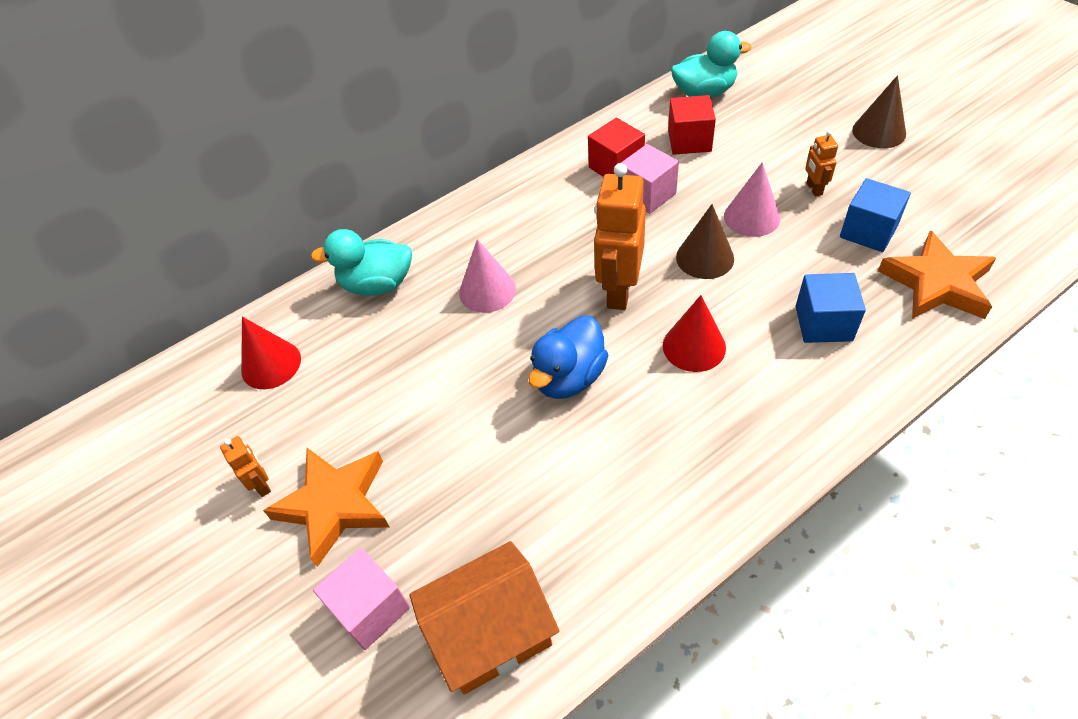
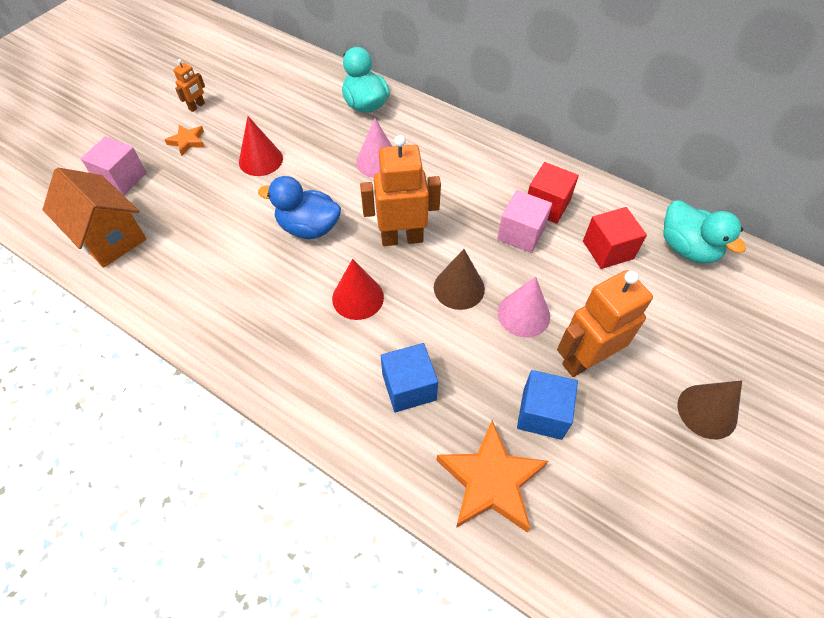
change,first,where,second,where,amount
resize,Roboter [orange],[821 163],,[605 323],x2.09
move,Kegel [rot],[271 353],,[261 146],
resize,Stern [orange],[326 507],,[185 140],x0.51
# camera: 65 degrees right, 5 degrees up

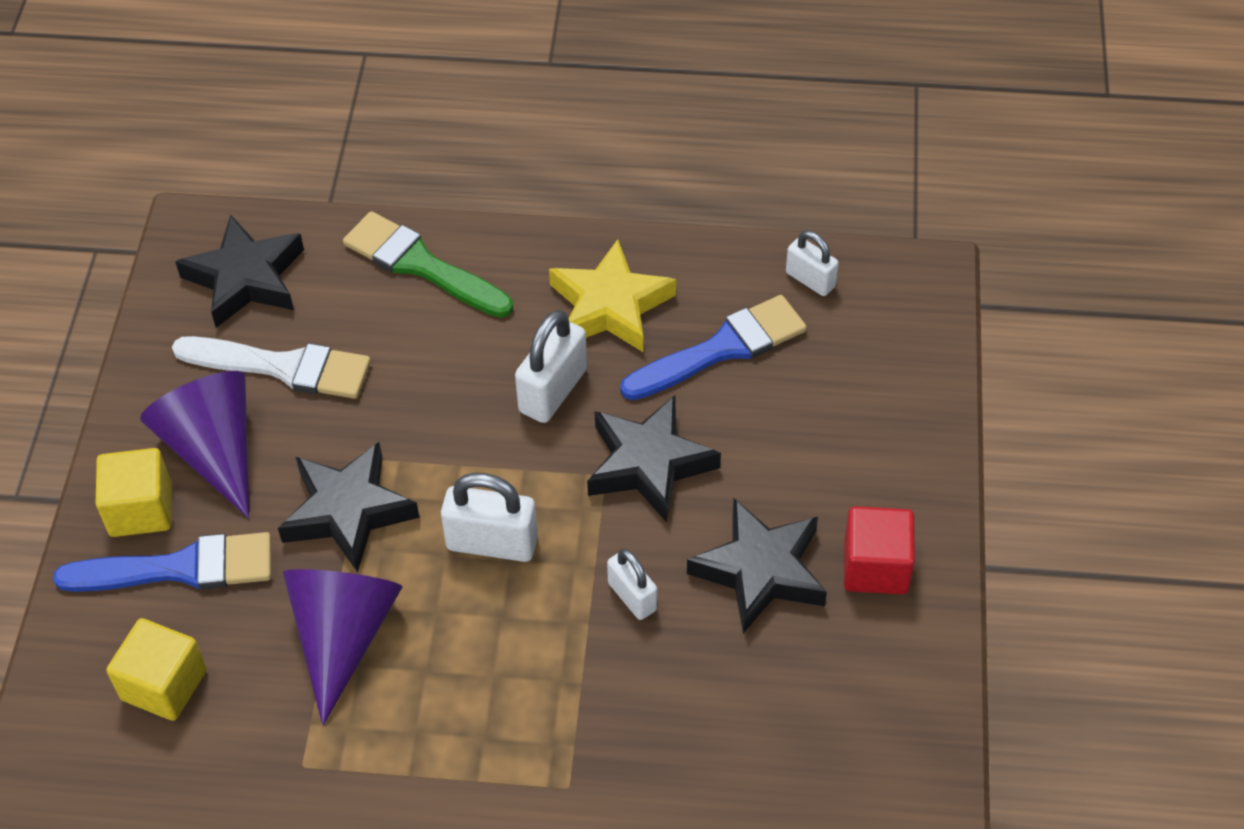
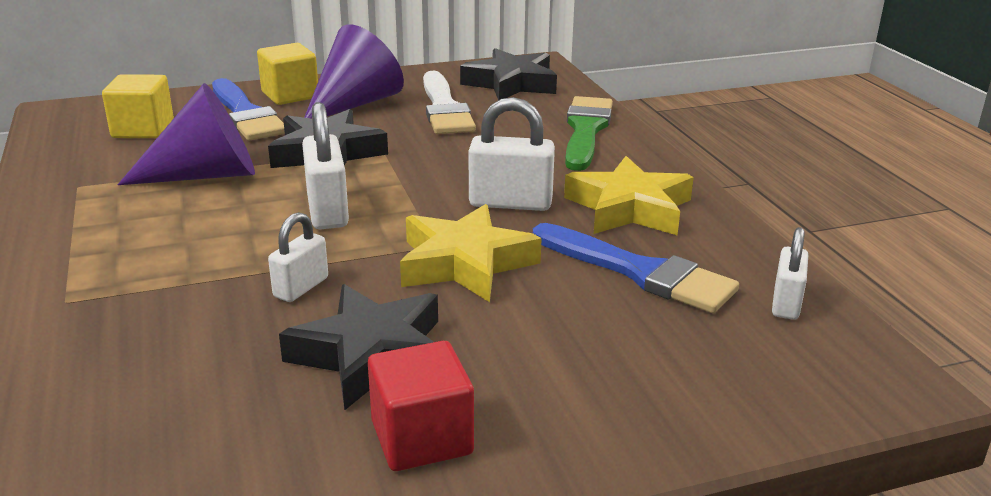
change,first,where,second,where,amount
recolor,Stern [schwarz],[654 459],Stern [gelb],[471 253],
# camera: 65 degrees right, 25 degrees down

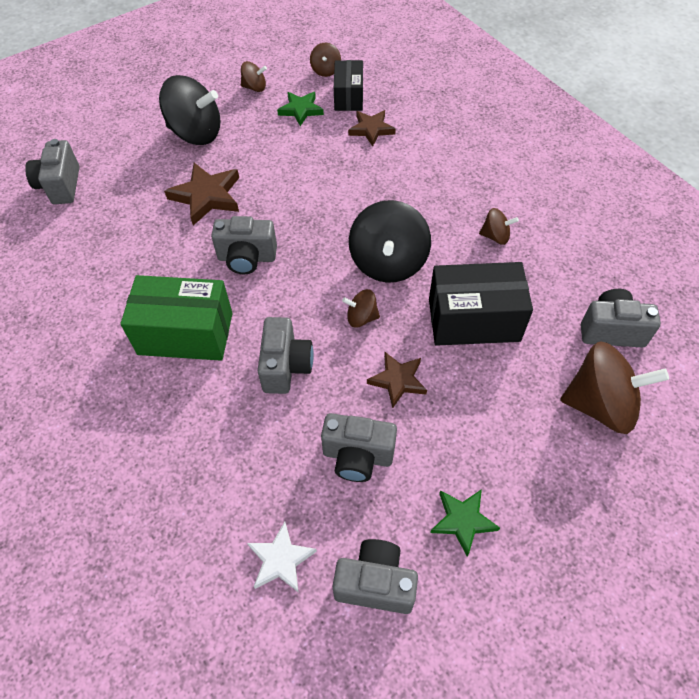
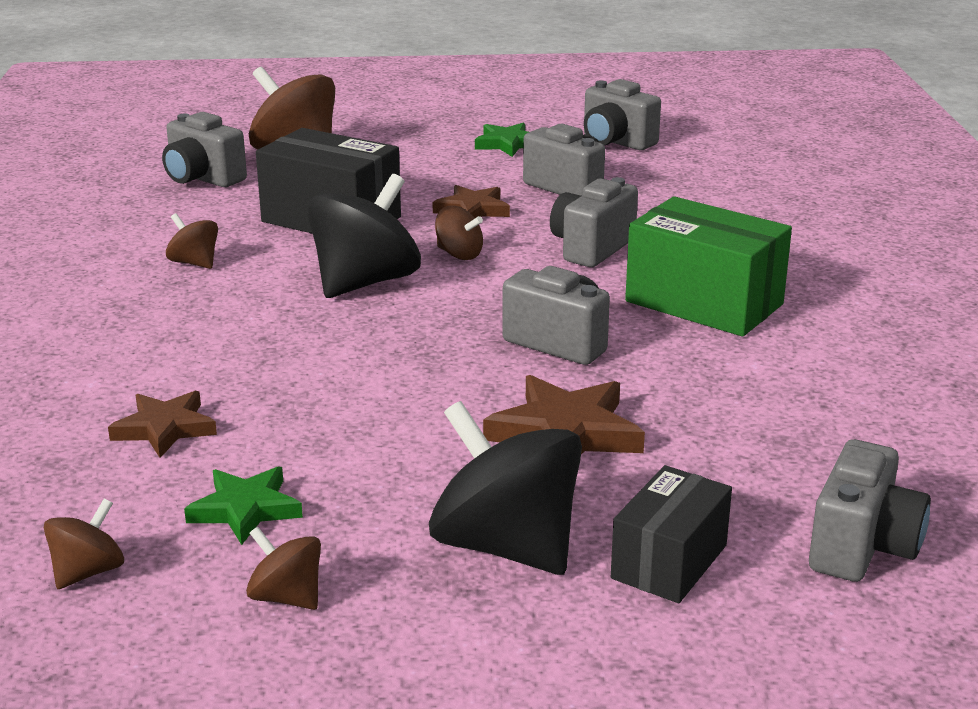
change,first,where,second,where,amount
move,Schachtel [schwarz],[348 85],,[671 534],
delete,Stern [weiß],[282 557],,,
# camera: 150 degrees left, 30 degrees down

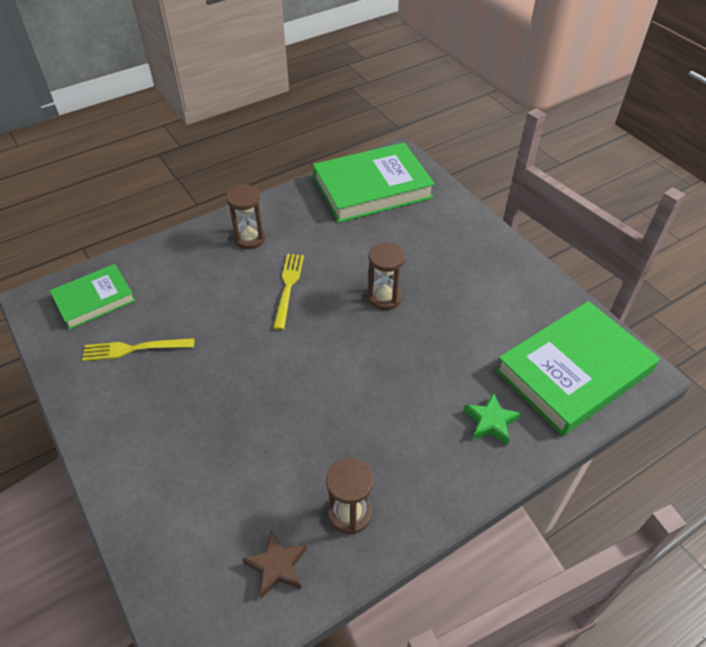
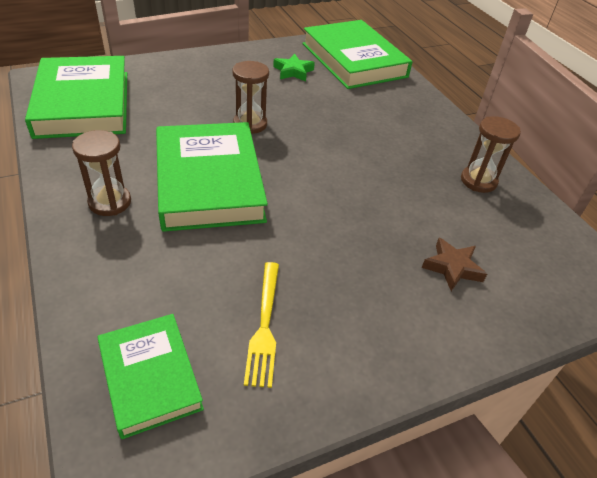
change,first,where,second,where,amount
replace,Gabel [gelb],[288 292],Buch [grün],[212 177],
move,Stern [grün],[492 419],,[294 67],
move,Stern [braun],[274 564],,[454 264],
# camera: 85 degrees left, 5 degrees down

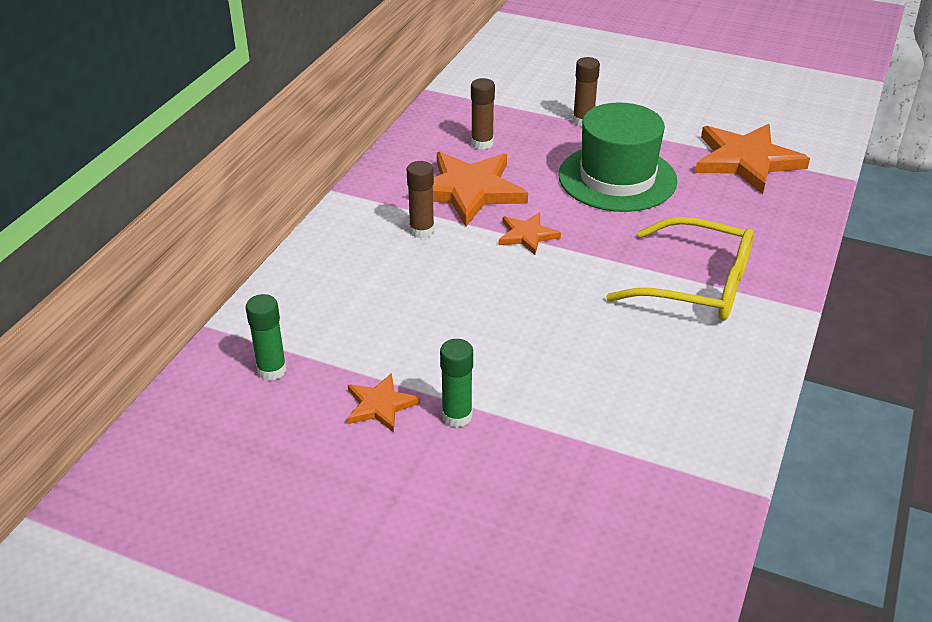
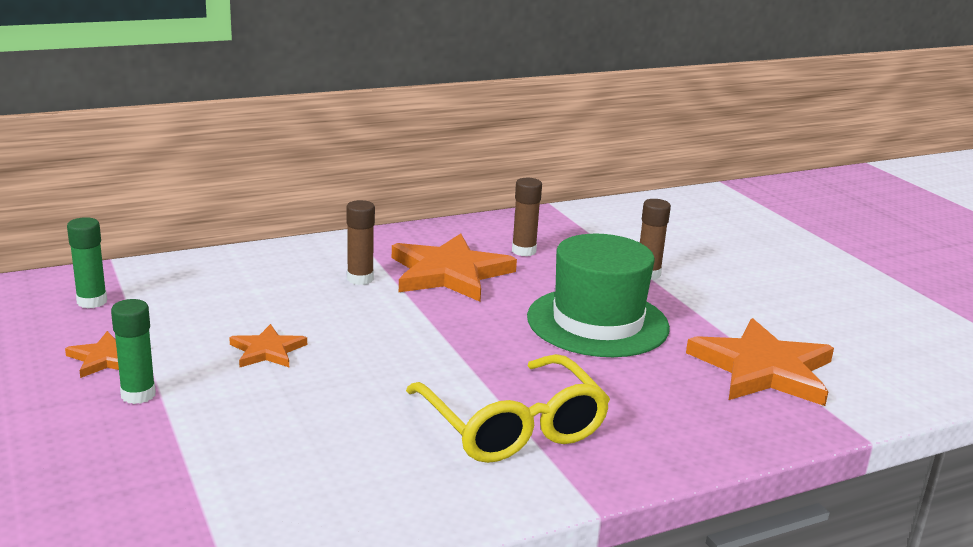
change,first,where,second,where,amount
move,Stern [orange],[530 234],,[268 345],
# camera: 40 degrees right, 15 degrees down

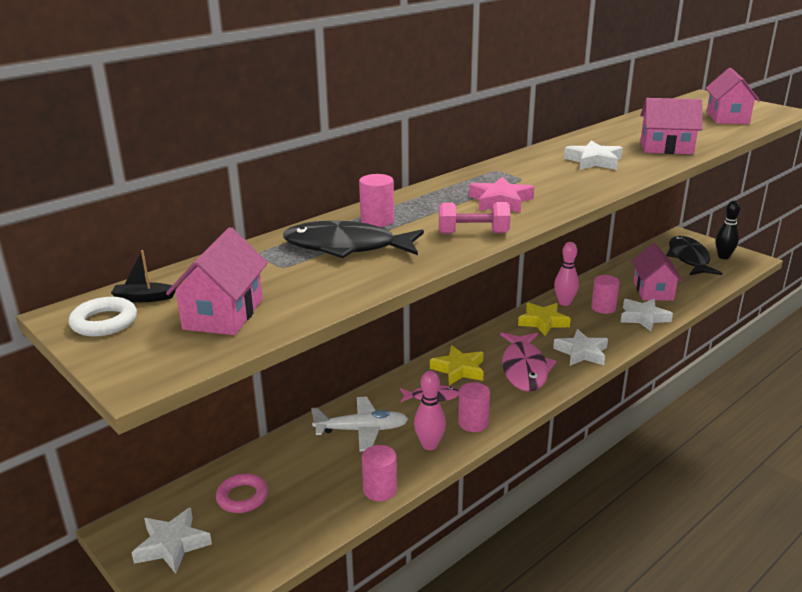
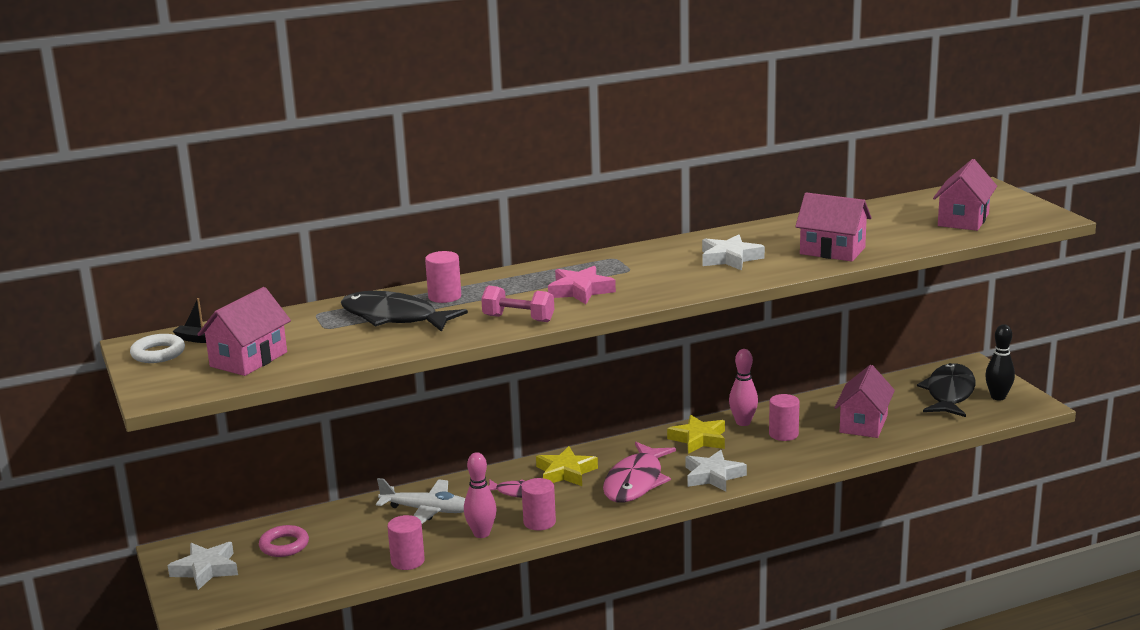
change,first,where,second,where,amount
delete,Stern [weiß],[647 315],,,
# camera: 20 degrees right, 5 degrees down

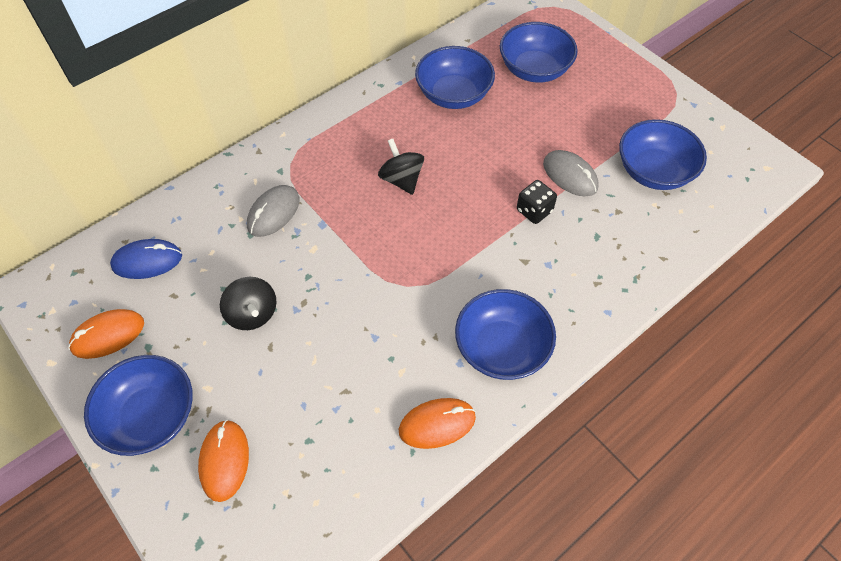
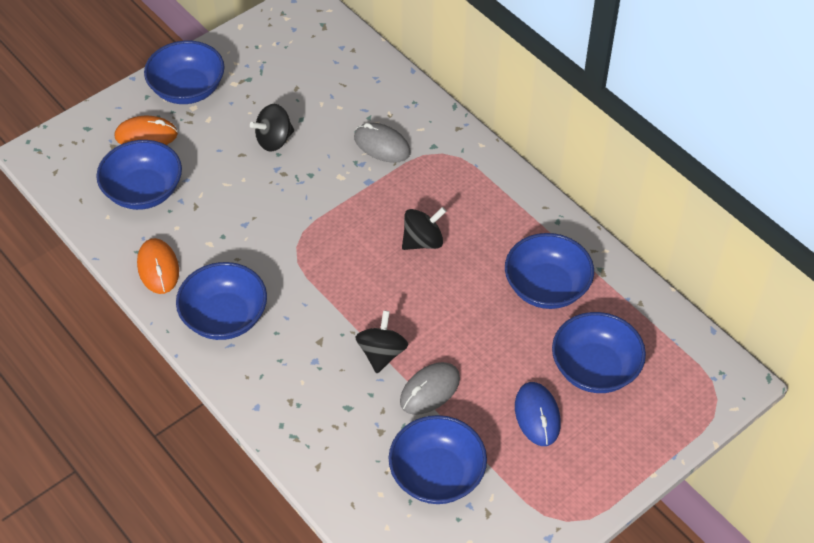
change,first,where,second,where,amount
replace,Spielwürfel [schwarz],[537 202],Kreisel [schwarz],[381 341],
move,Computermaus [blau],[146 259],,[538 414],
delete,Computermaus [orange],[106 334],,,
insert,,,Schüssel [blau],[139 175],
# camera: 90 degrees right, 5 degrees down

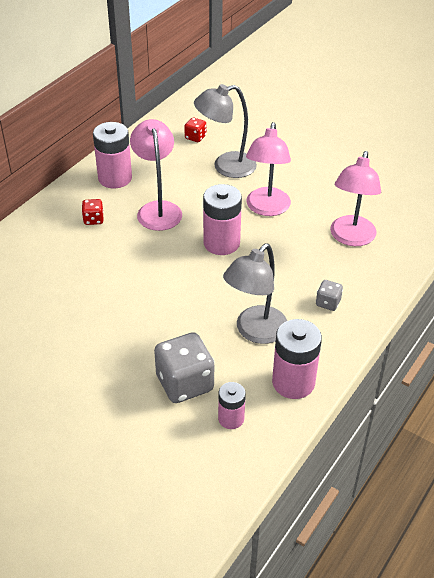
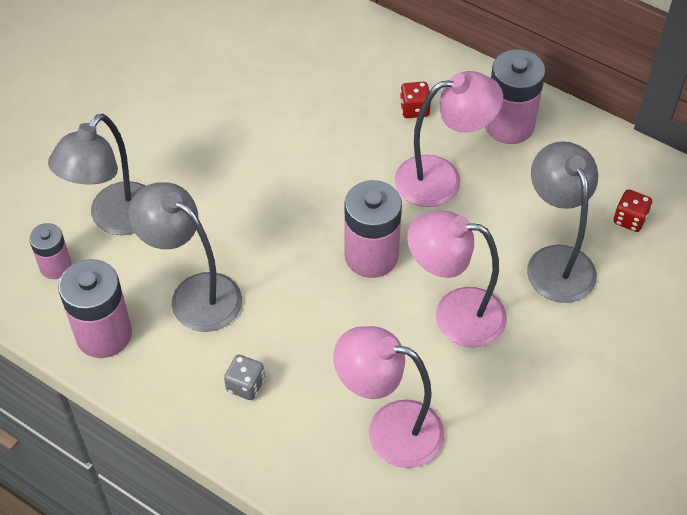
change,first,where,second,where,amount
replace,Spielwürfel [grau],[184 367],Lampe [grau],[96 174],
# camera: 90 degrees right, 10 degrees up

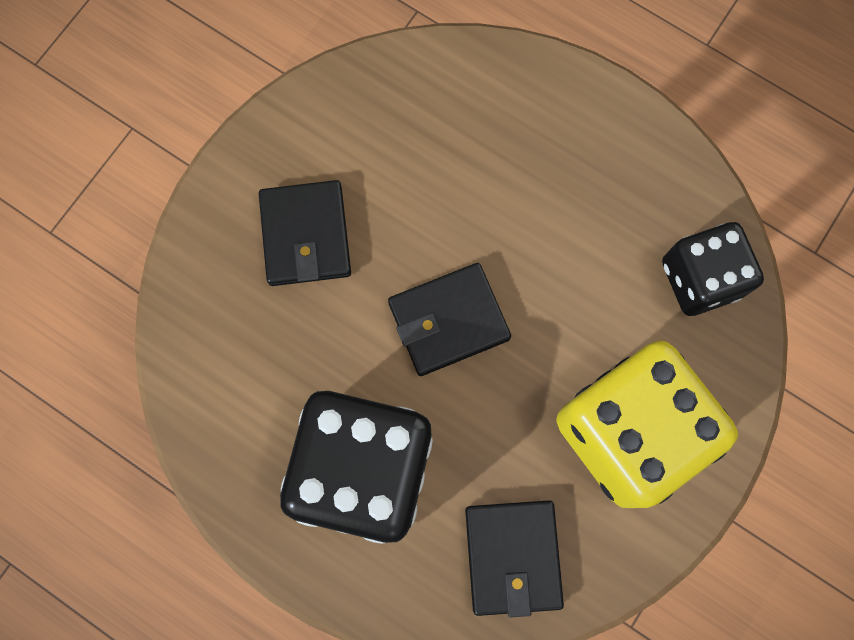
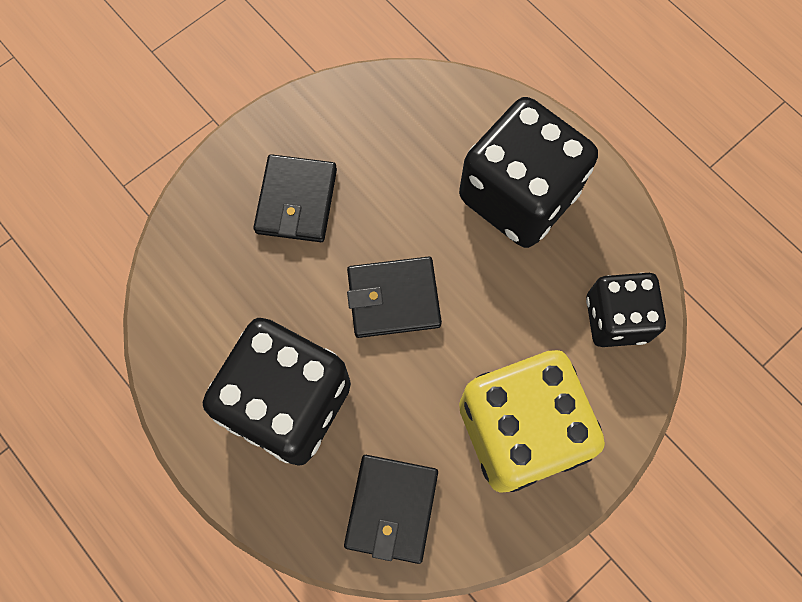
change,first,where,second,where,amount
insert,,,Spielwürfel [schwarz],[528 172],
# camera: 15 degrees right, 5 degrees down

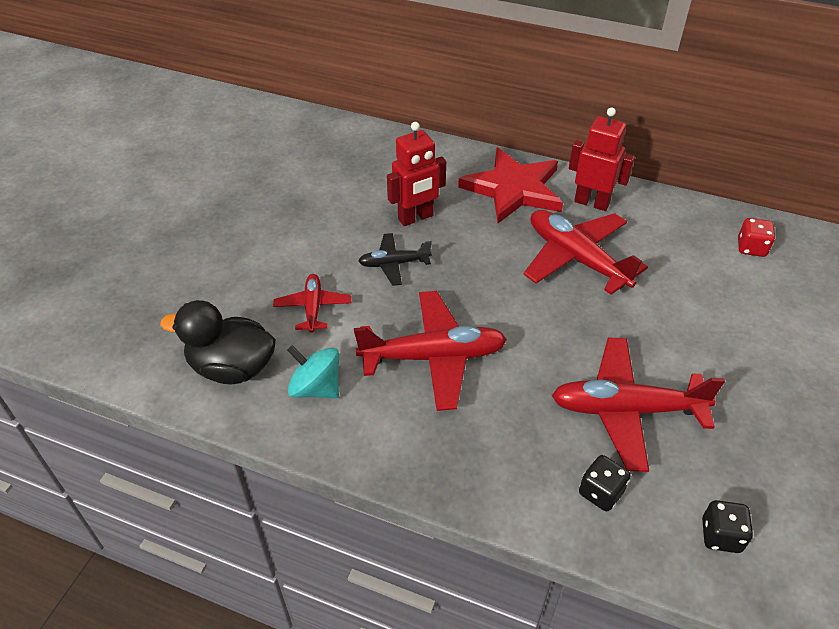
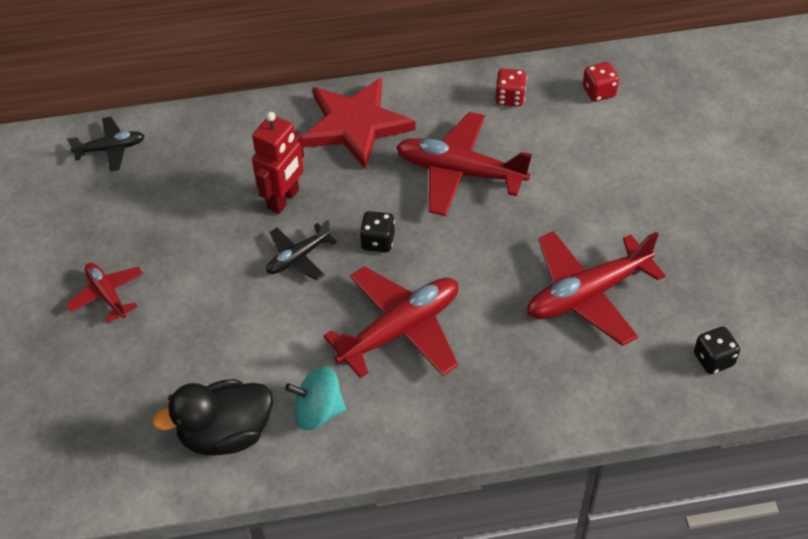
change,first,where,second,where,amount
delete,Roboter [rot],[602 159],,,
move,Flugzeug [rot],[312 303],,[104 293],
move,Spielwürfel [schwarz],[604 483],,[377 231],
insert,,,Spielwürfel [rot],[511 87],
insert,,,Flugzeug [schwarz],[106 144],
# camera: 30 degrees left, 5 degrees up

